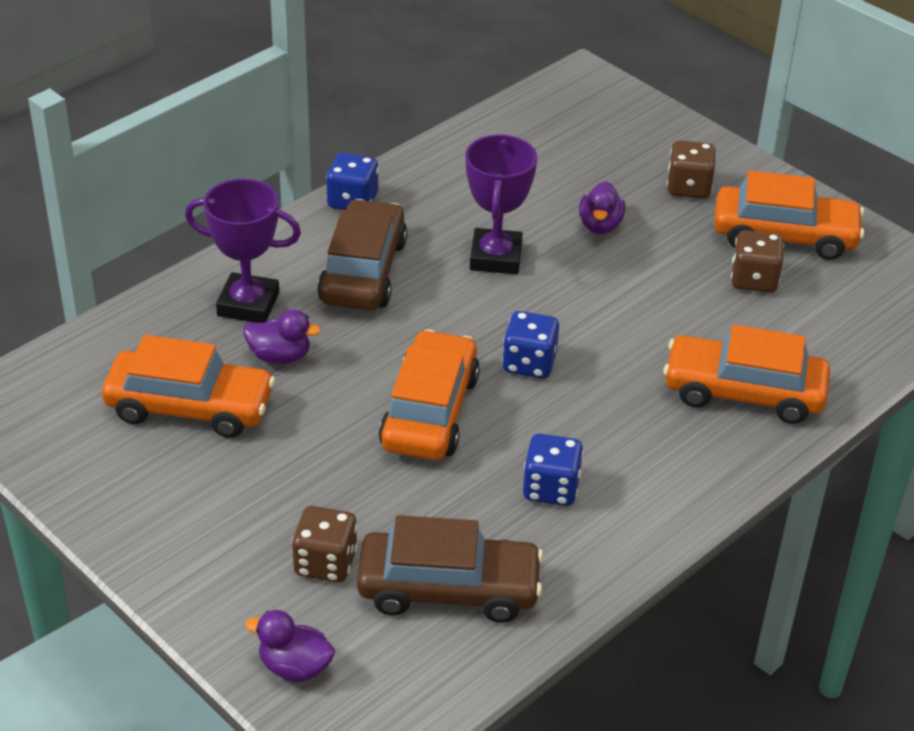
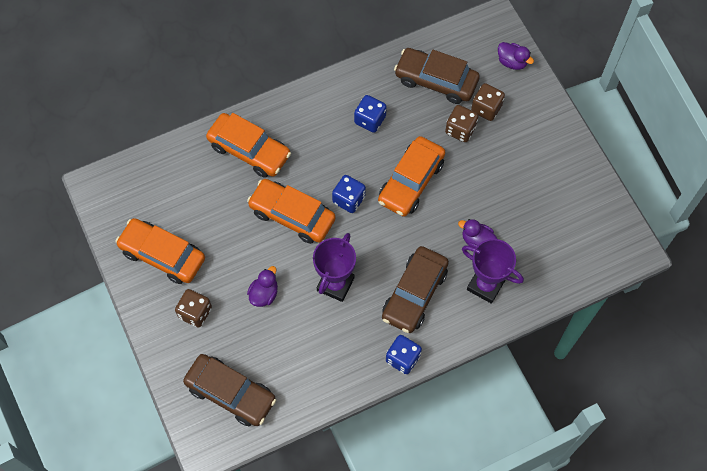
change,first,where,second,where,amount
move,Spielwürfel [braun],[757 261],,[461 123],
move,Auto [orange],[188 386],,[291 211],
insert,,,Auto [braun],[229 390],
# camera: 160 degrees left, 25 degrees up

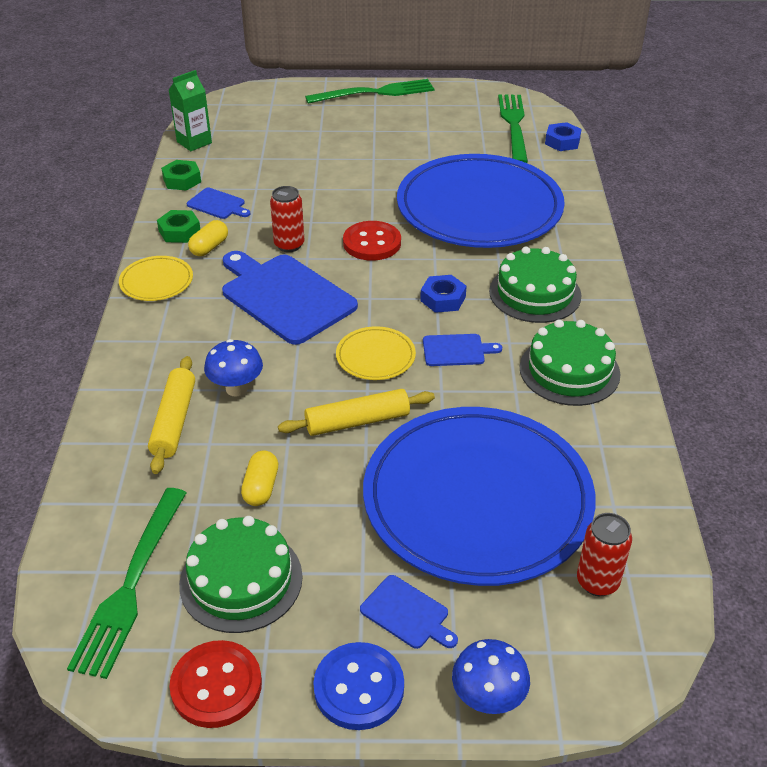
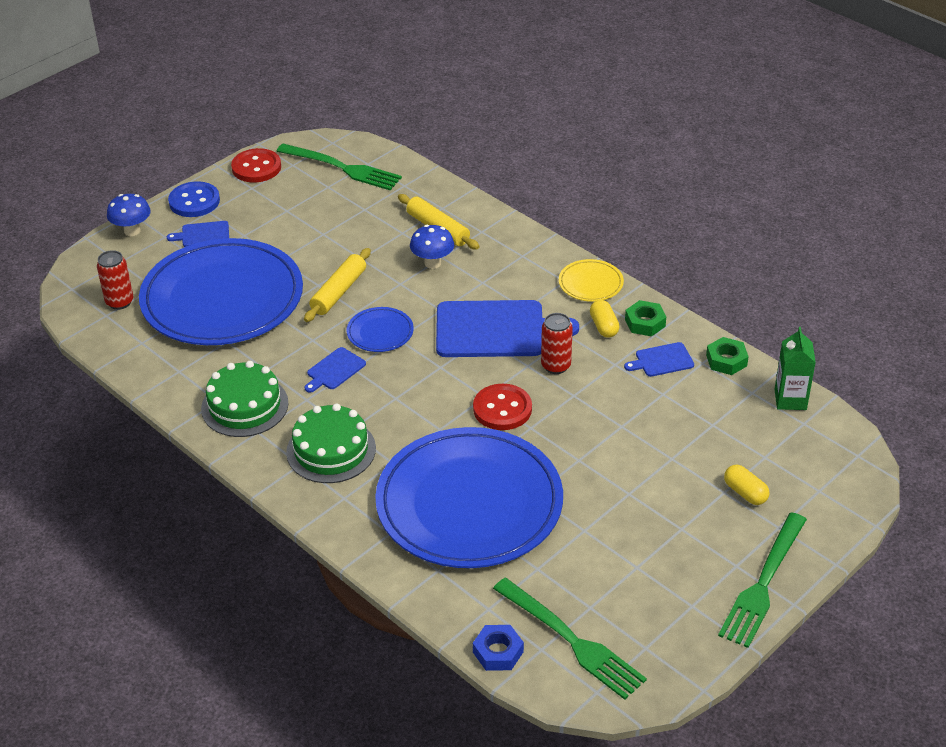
change,first,where,second,where,amount
delete,Sechskantmutter [blau],[443 294],,,
recolor,Teller [gelb],[376 353],Teller [blau],[380 329],
move,Kapsel [gelb],[259 478],,[746 485],
rotate,Gabel [grün],[126 583],,[339 167],150 degrees clockwise
delete,Kuchen [grün],[241 574],,,
# camera: 135 degrees right, 0 degrees up

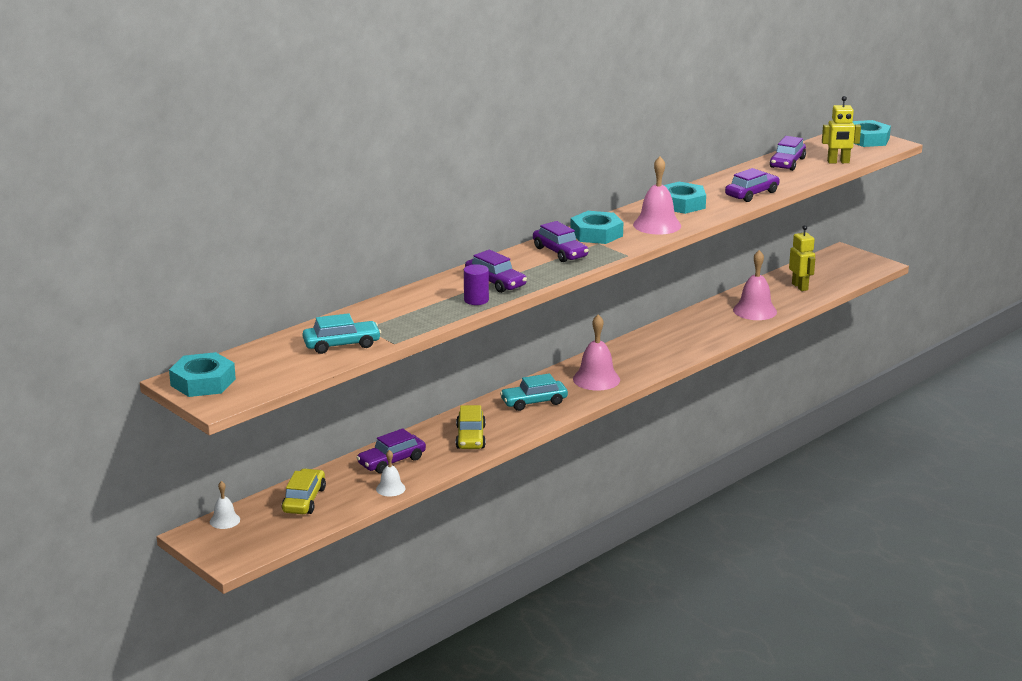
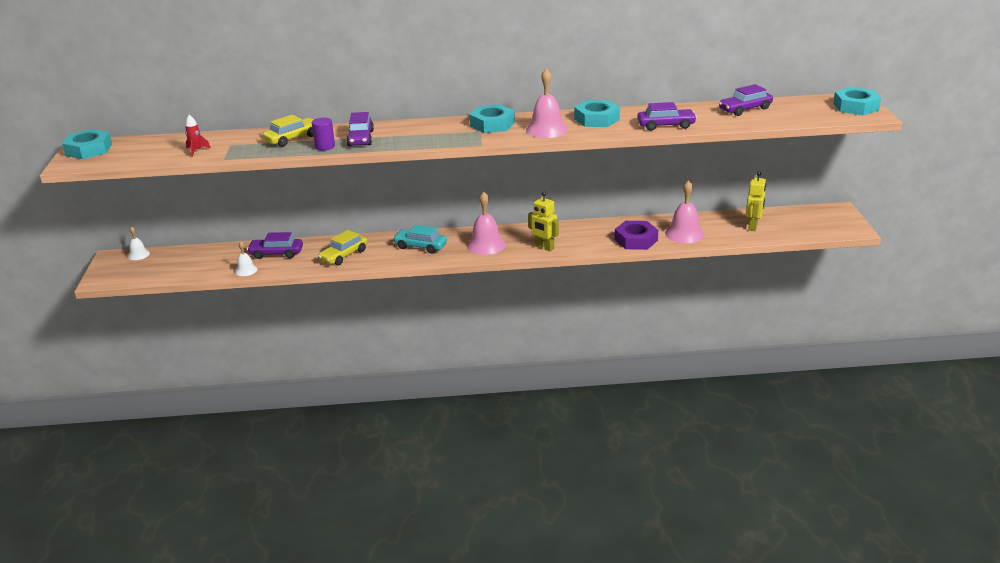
change,first,where,second,where,amount
move,Roboter [gelb],[841 129],,[543 221],
delete,Auto [lila],[560 241],,,
replace,Auto [türkis],[341 333],Rakete [rot],[198 136],
move,Auto [gelb],[304 491],,[288 131],
insert,,,Sechskantmutter [lila],[636 235],
# camera: 40 degrees right, 5 degrees up

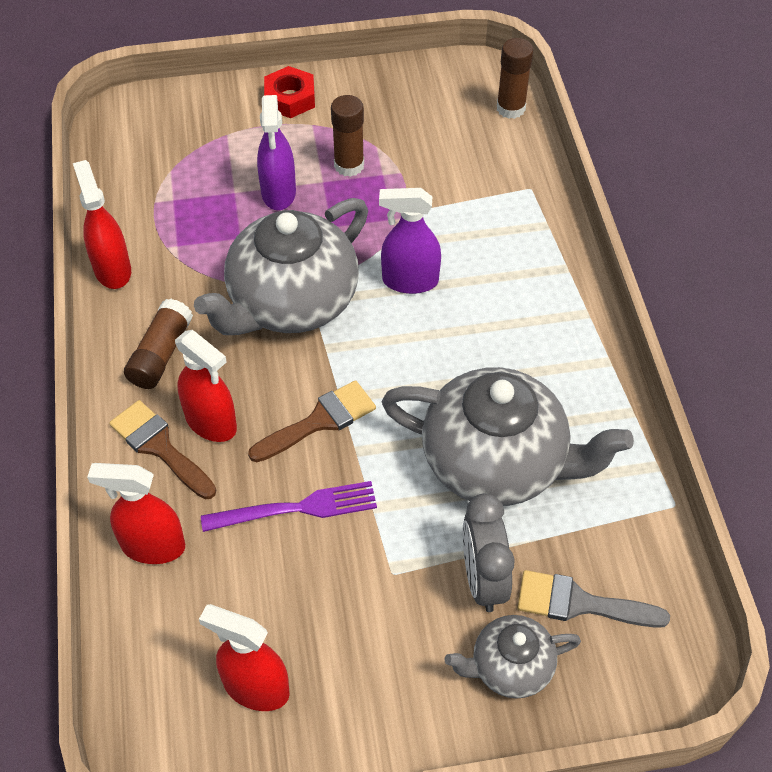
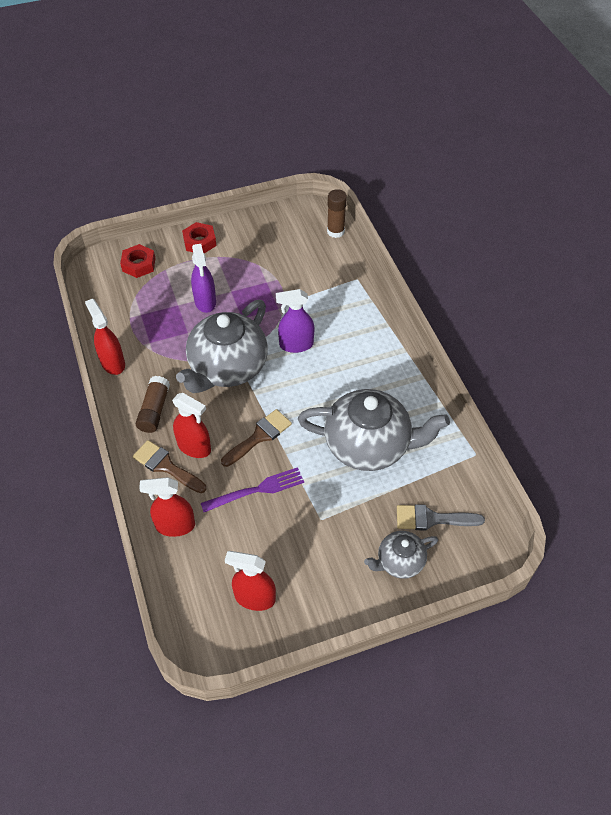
change,first,where,second,where,amount
delete,Klebestift [braun],[347 136],,,
delete,Wecker [grau],[489 552],,,
insert,,,Sechskantmutter [rot],[138 261],
# camera: 10 degrees left, 0 degrees up

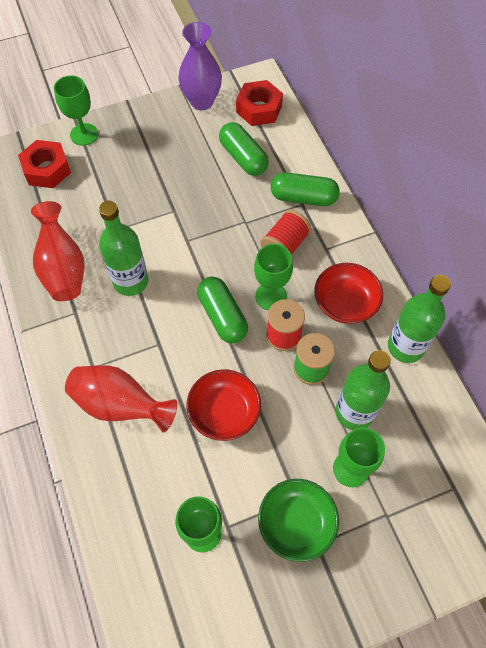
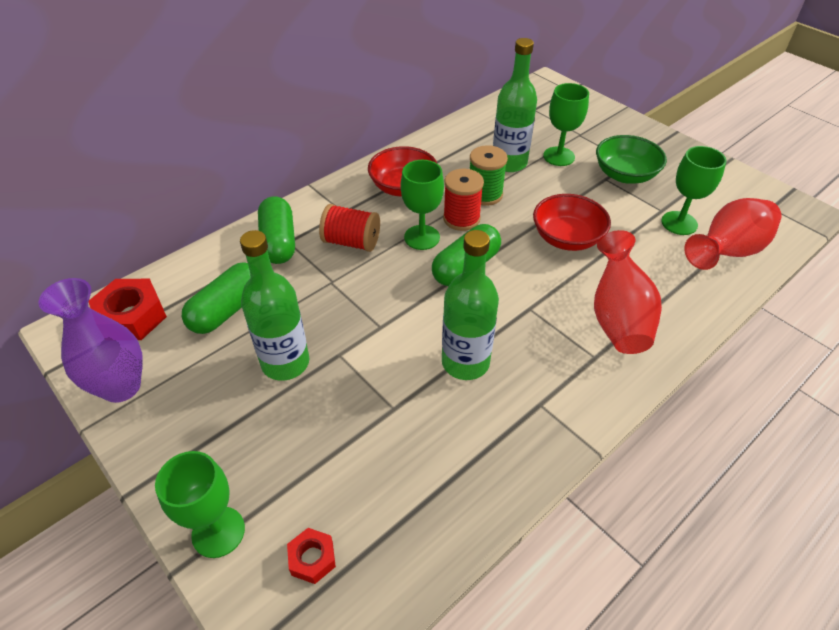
change,first,where,second,where,amount
resize,Sechskantmutter [rot],[44 164],,[311 556],x0.55
move,Vase [rot],[58 251],,[732 234],
move,Flasche [grün],[419 319],,[274 305],
# camera: 110 degrees left, 15 degrees down

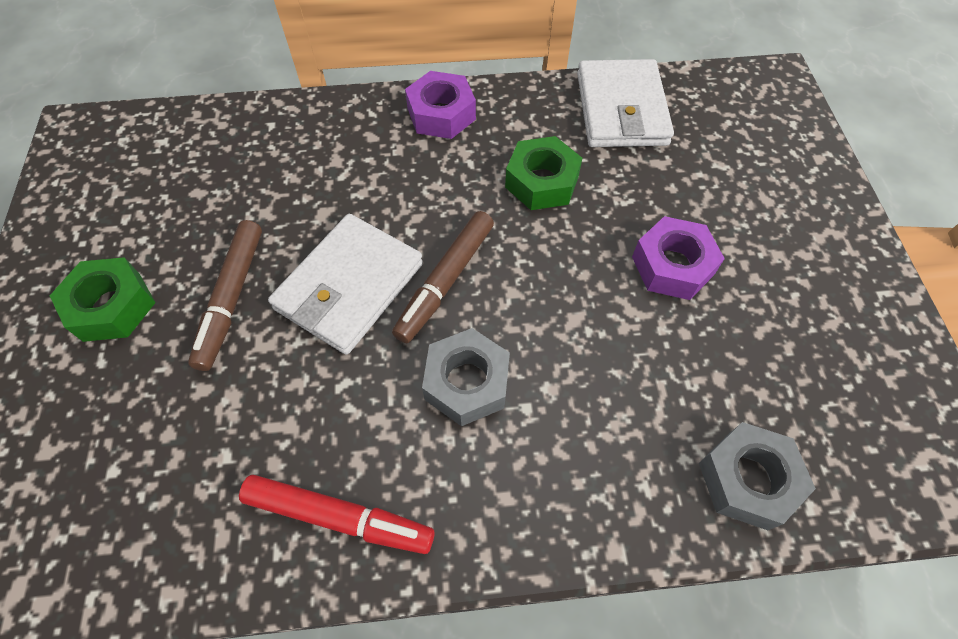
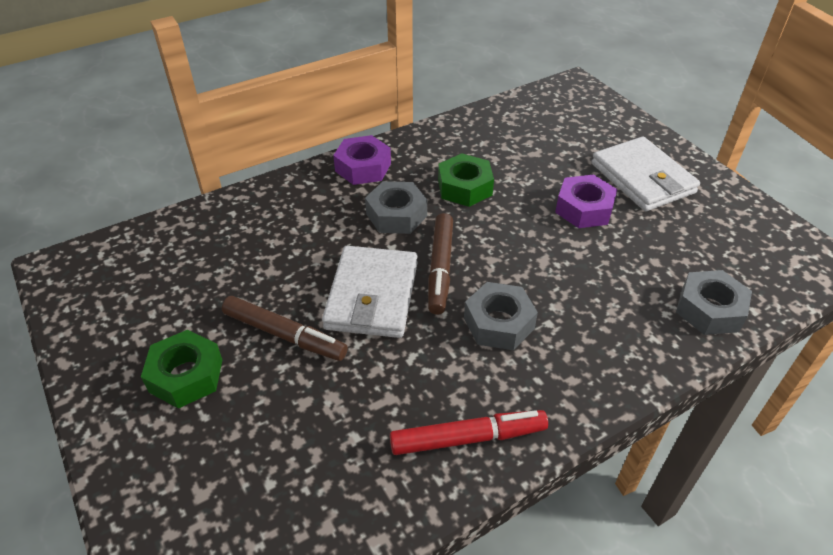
change,first,where,second,where,amount
move,Geldbörse [weiß],[625 103],,[645 173],
rotate,Filzstift [braun],[225 295],,[285 328],45 degrees counterclockwise
insert,,,Sechskantmutter [grau],[396 207],
# camera: 25 degrees left, 15 degrees down

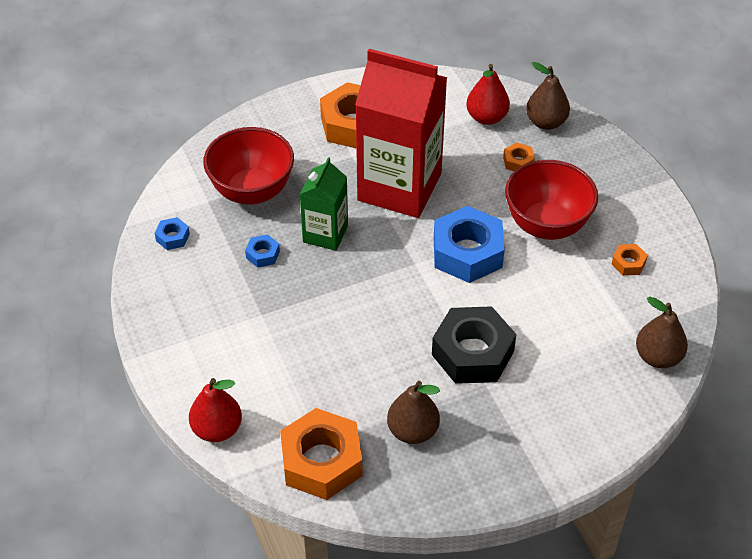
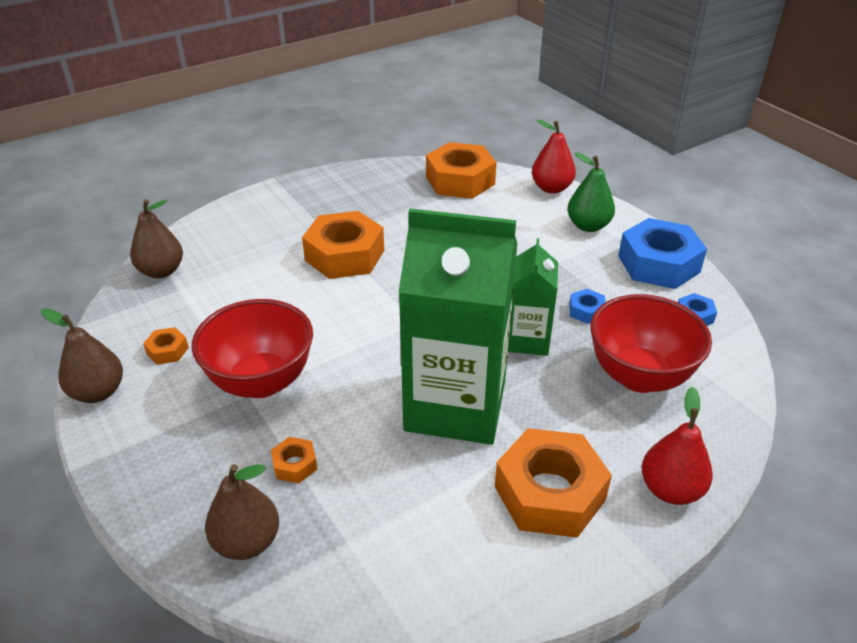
change,first,where,second,where,amount
recolor,Getränkekarton [rot],[401 133],Getränkekarton [grün],[458 326],
move,Birne [rot],[488 94],,[677 445],
move,Sechskantmutter [blau],[469 244],,[662 253],
recolor,Sechskantmutter [schwarz],[474 345],Sechskantmutter [orange],[343 245],
move,Birne [braun],[413 412],,[82 355],
insert,,,Birne [grün],[591 192],
# camera: 170 degrees right, 10 degrees down

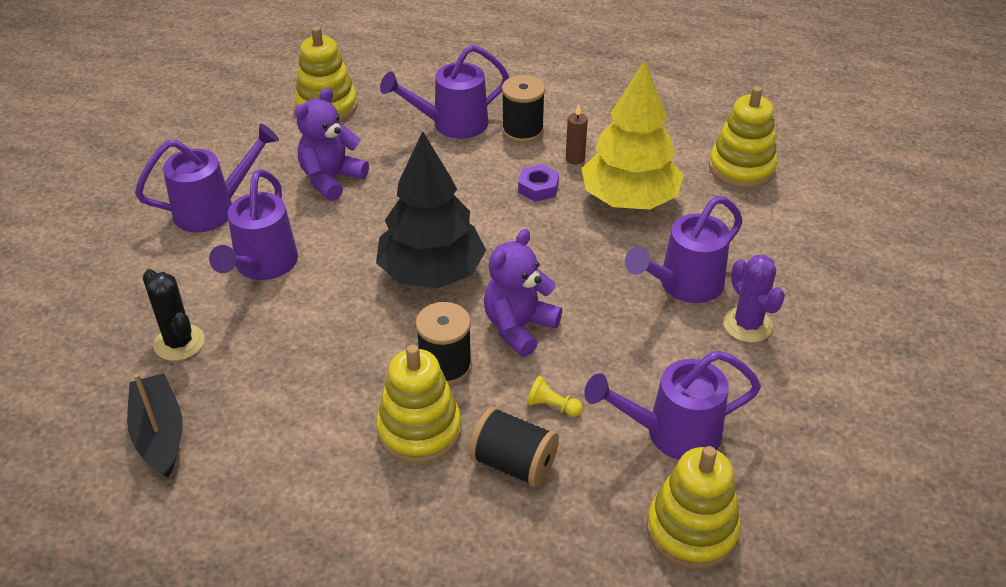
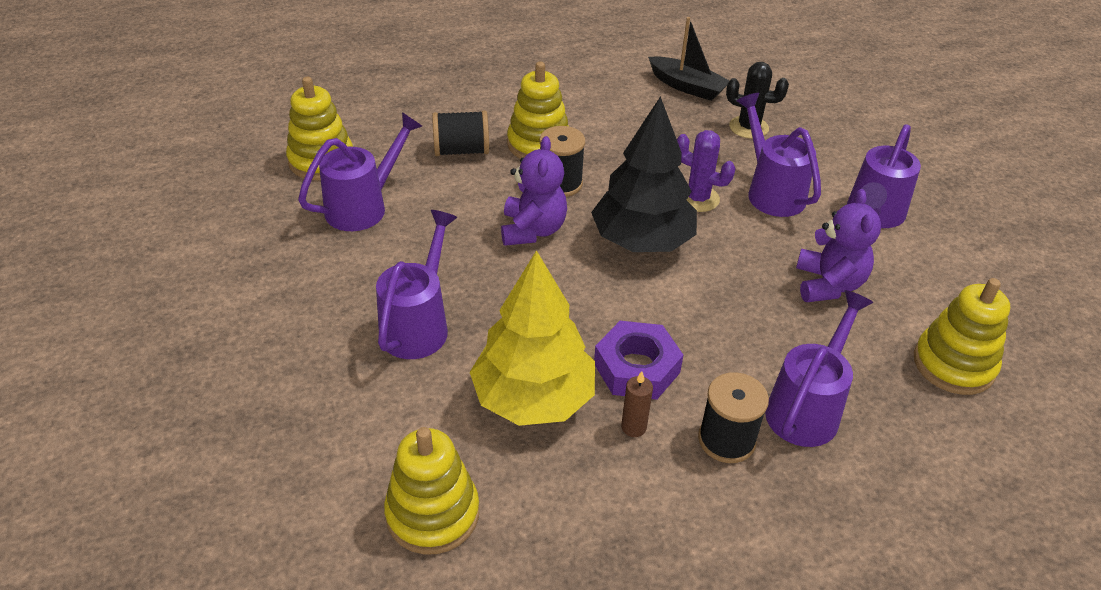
change,first,where,second,where,amount
resize,Sechskantmutter [lila],[538 183],,[638 360],x1.65
move,Kaktus [lila],[754 299],,[706 171],
delete,Bauer [gelb],[555 396],,,
# camera: 145 degrees right, 0 degrees up

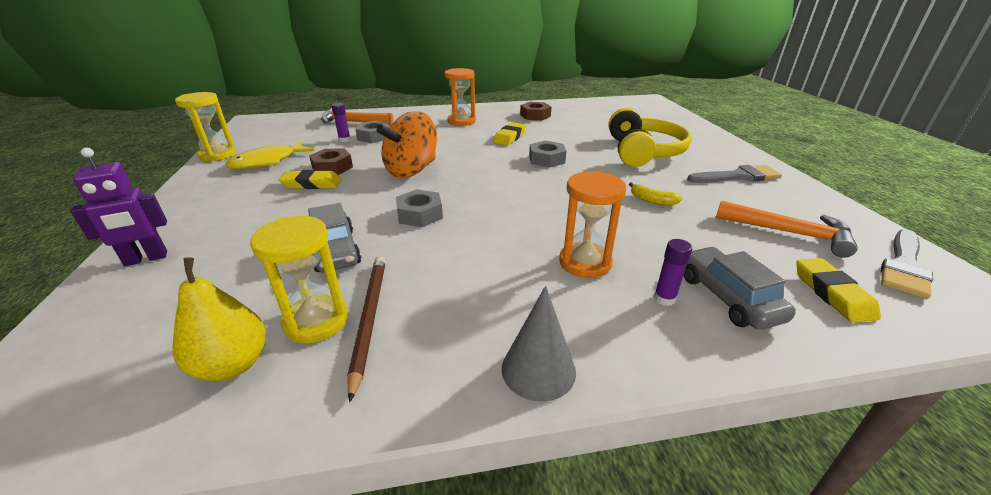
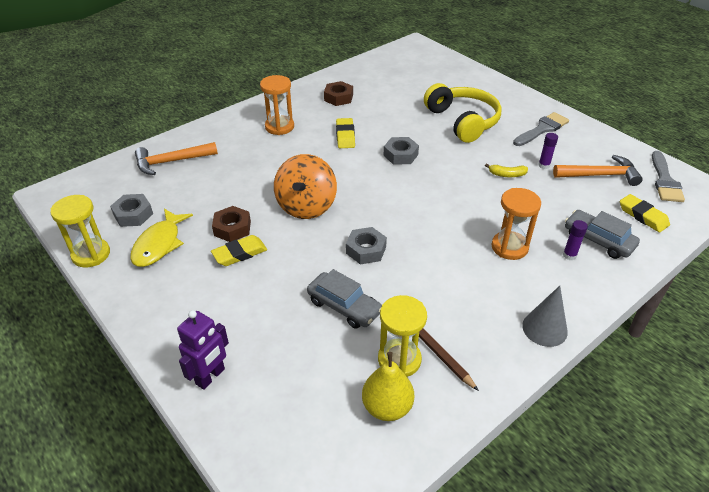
change,first,where,second,where,amount
move,Klebestift [lila],[341 122],,[548 151],
move,Sechskantmutter [grau],[372 131],,[131 210],
# camera: 30 degrees left, 10 degrees up

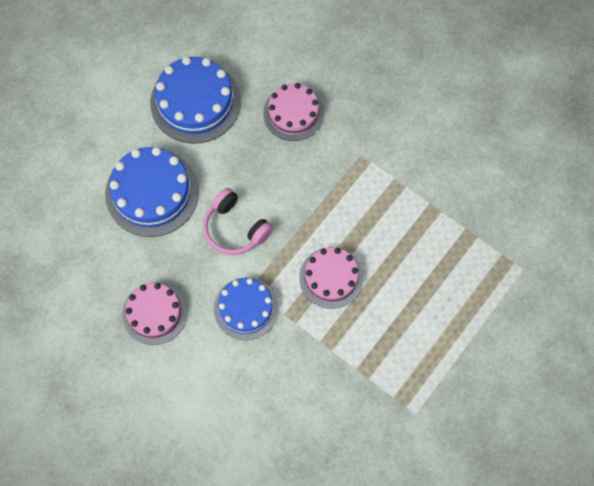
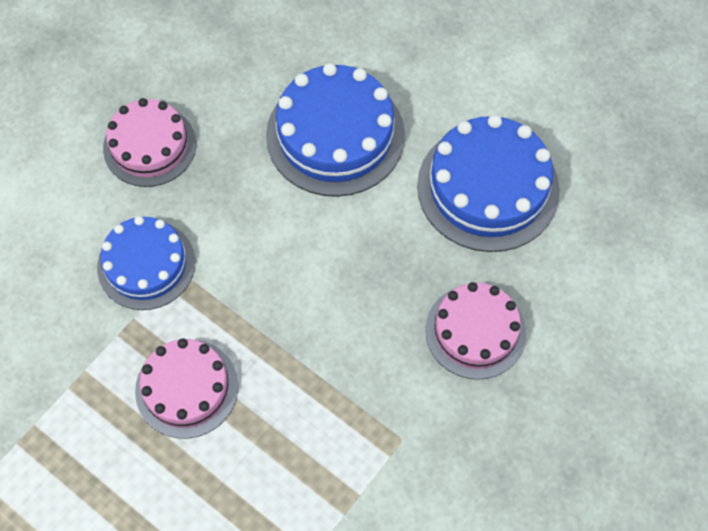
change,first,where,second,where,amount
delete,Kopfhörer [rosa],[238 221],,,
# camera: 90 degrees right, 5 degrees down

